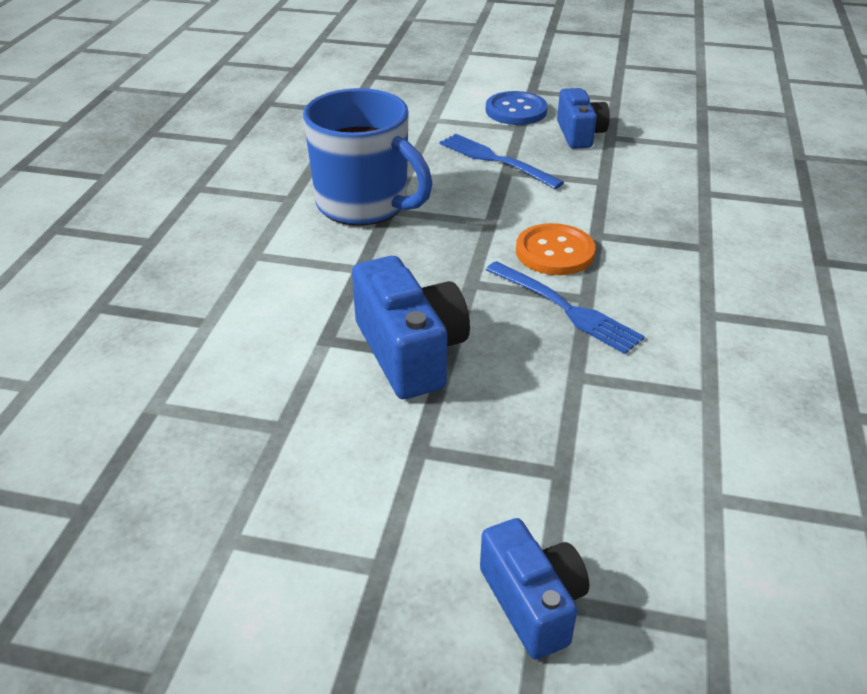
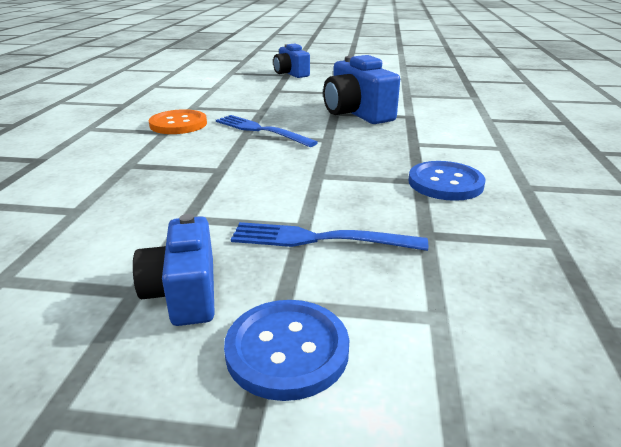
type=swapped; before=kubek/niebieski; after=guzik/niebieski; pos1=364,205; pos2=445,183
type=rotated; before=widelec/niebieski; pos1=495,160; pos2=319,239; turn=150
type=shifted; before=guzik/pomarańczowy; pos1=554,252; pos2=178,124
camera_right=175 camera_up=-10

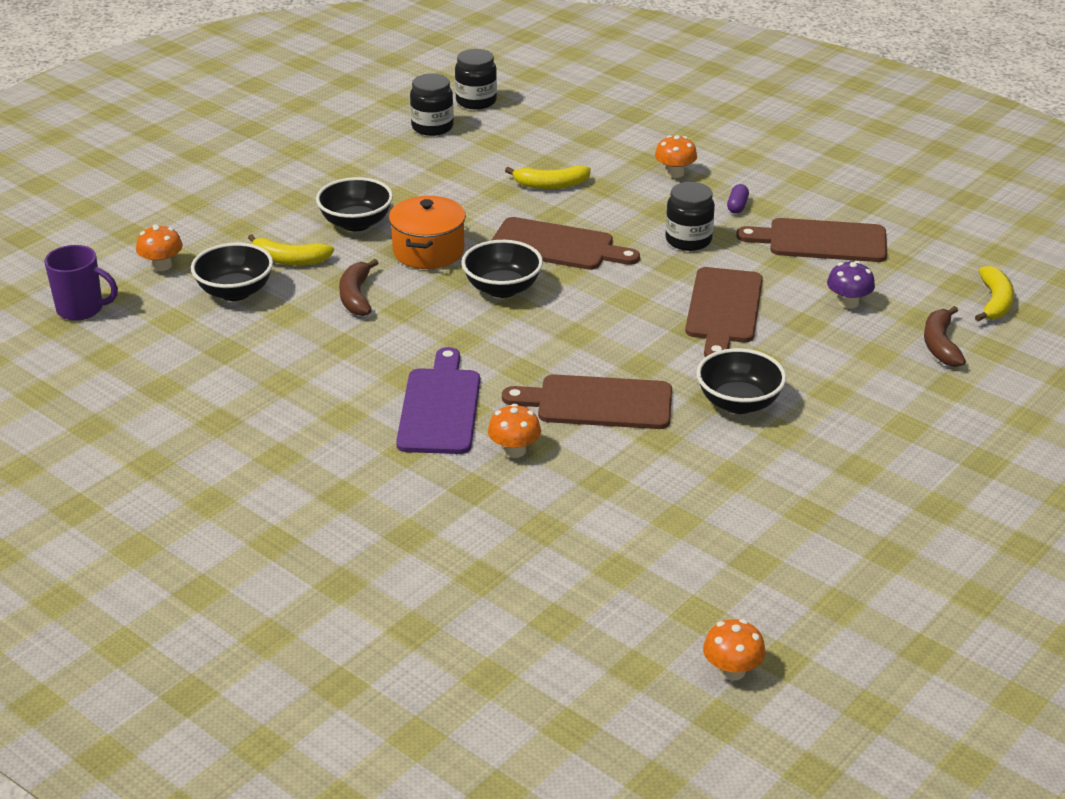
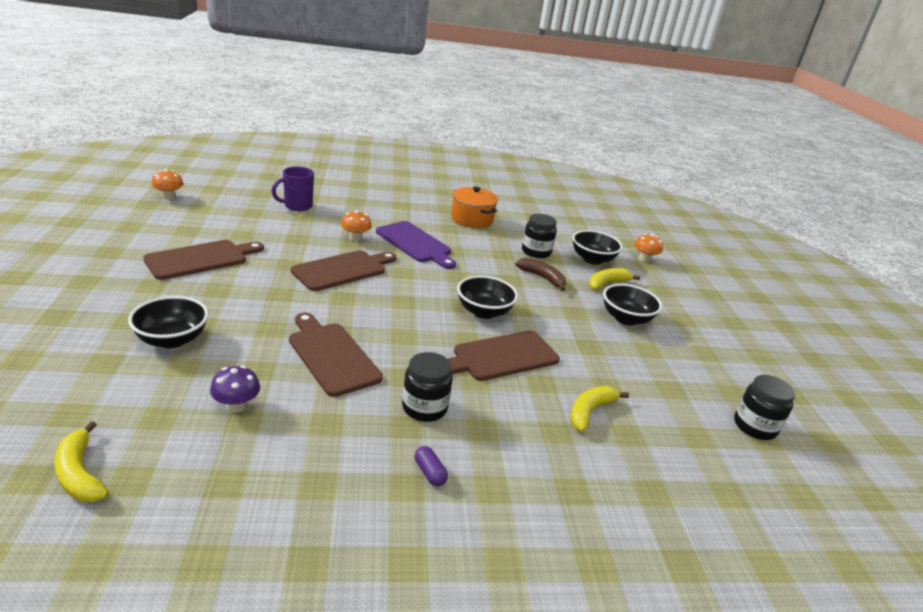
type=shifted; before=słoik/czarny; pos1=476,101; pos2=536,252
type=gone; before=grzyb/pomarańczowy; pos1=675,173
type=shifted; before=garnek/pomarańczowy; pos1=428,251; pos2=472,219
type=shifted; before=deska do krojenia/brązowy; pos1=821,241; pos2=201,259
type=shifted; before=kubek/fioletowy; pos1=81,309; pos2=297,206
type=gone; before=banan/brązowy; pos1=940,345
type=shifted; before=miska/czarny; pos1=738,403; pos2=172,339
camera_right=130 camera_up=-5

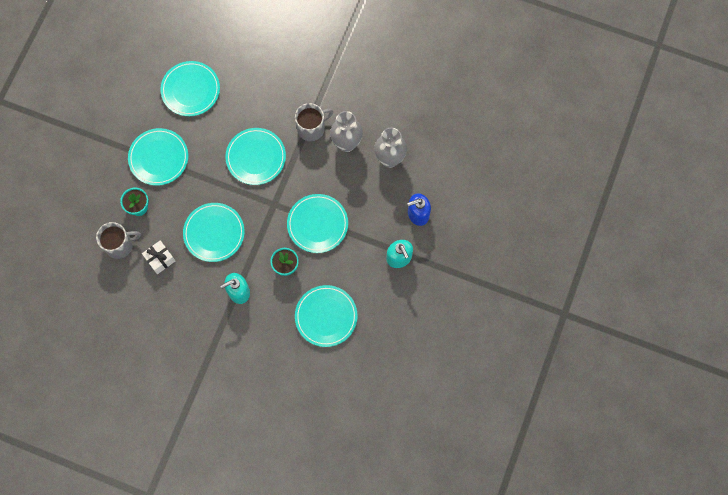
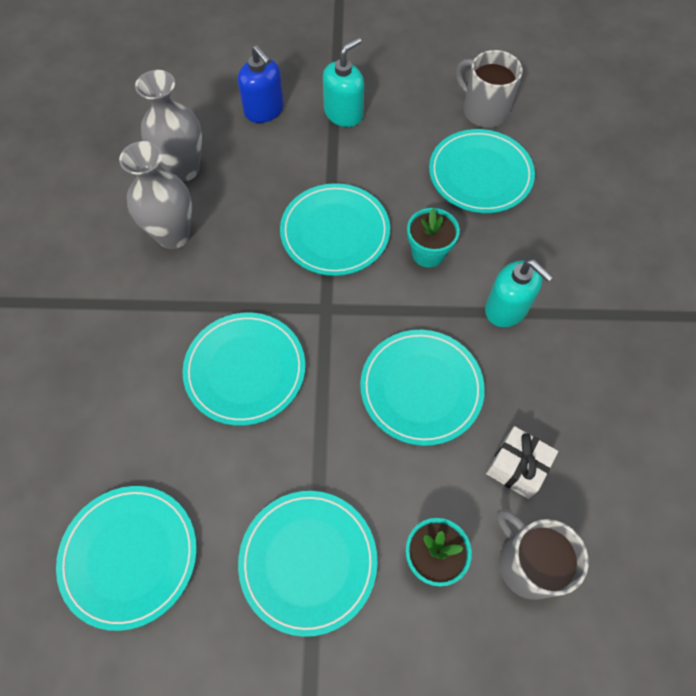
type=shifted; before=kubek/szary; pos1=311,128; pos2=484,111
camera_right=-110 camera_up=-10

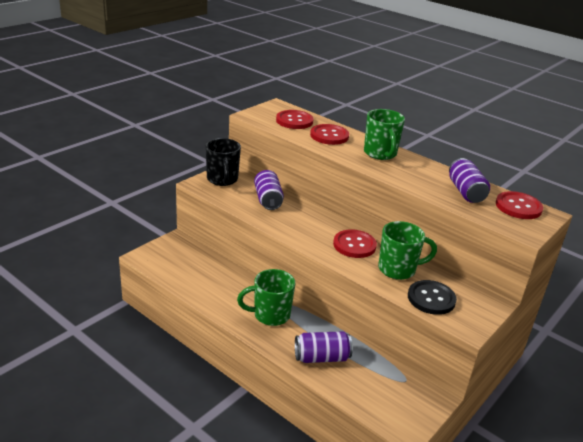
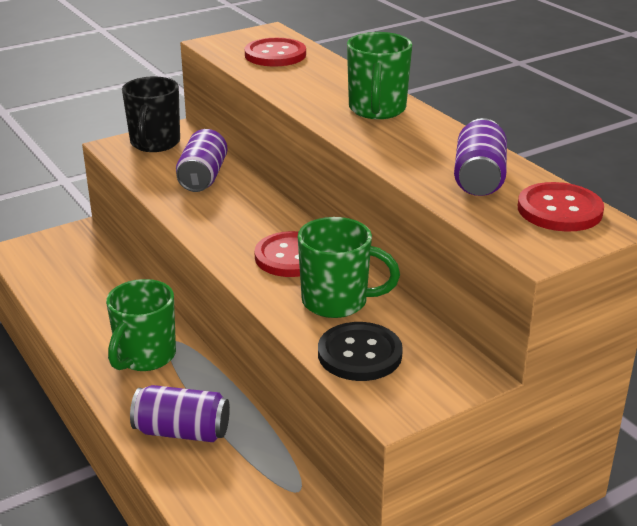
type=gone; before=guzik/czerwony; pos1=329,136
type=rotated; before=kubek/zielony; pos1=270,315; pos2=145,357; turn=-75
camera_right=20 camera_up=0

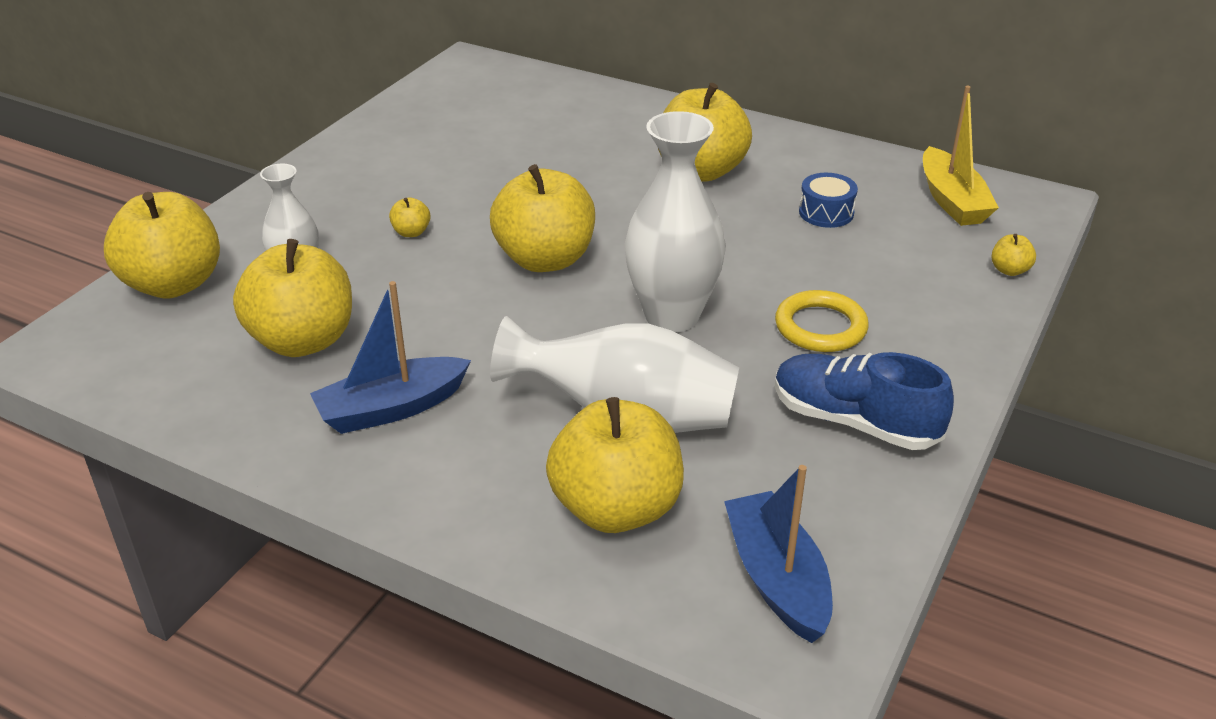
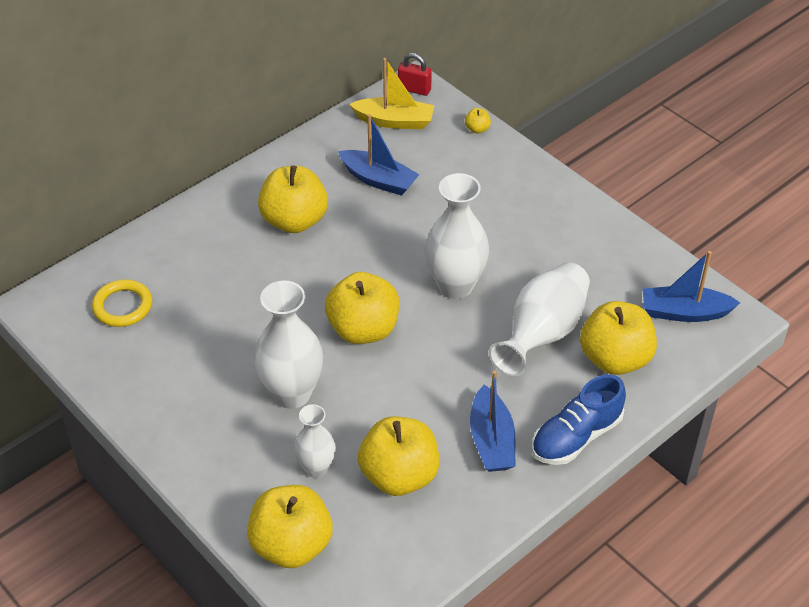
type=swapped; before=bęben/niebieski; after=łódka/niebieski; pos1=826,213; pos2=378,180
type=swapped; before=jabłko/żółty; after=wazon/biały; pos1=411,232; pos2=292,394
type=shifted; before=pierścień/żółty; pos1=820,327; pos2=123,306
type=shifted; before=but/niebieski; pos1=854,422; pos2=576,437
type=new; after=kłódka/czerwony; pos2=414,89
camera_right=-70 camera_up=10

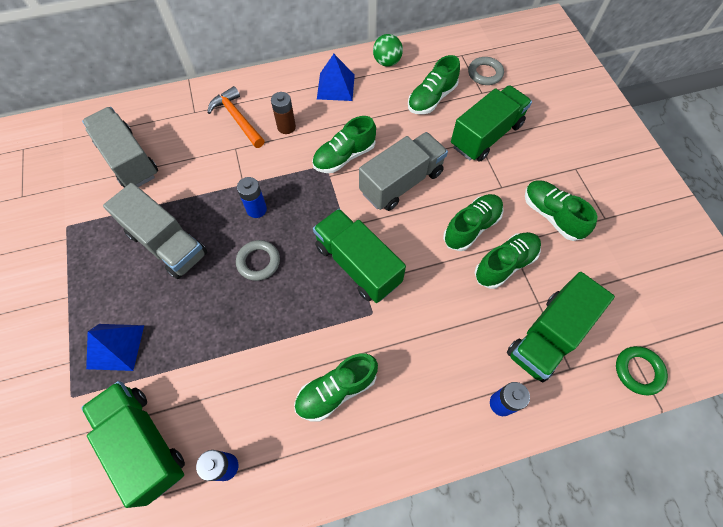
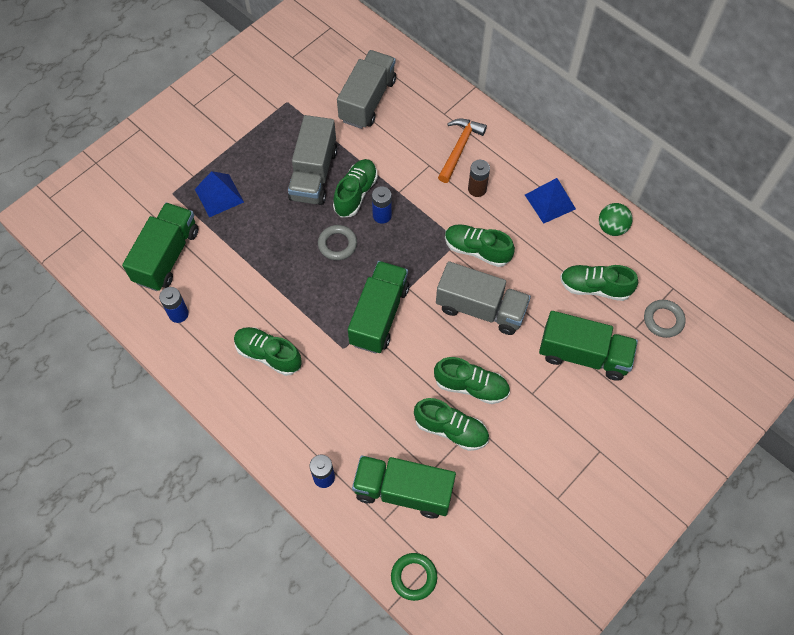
type=shifted; before=but/zielony; pos1=551,215; pos2=355,194
camera_right=60 camera_up=0

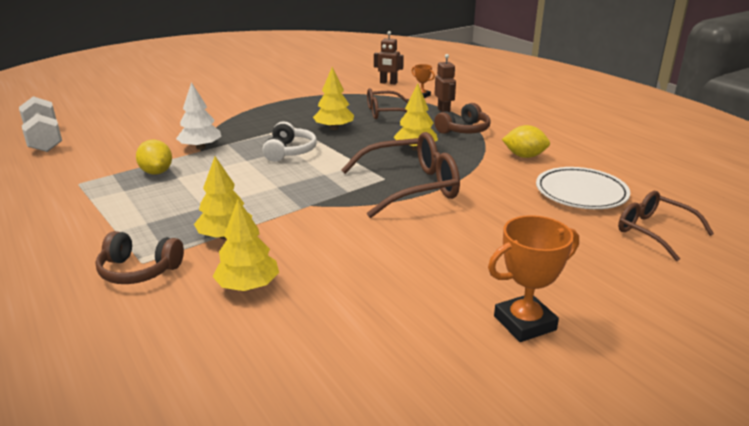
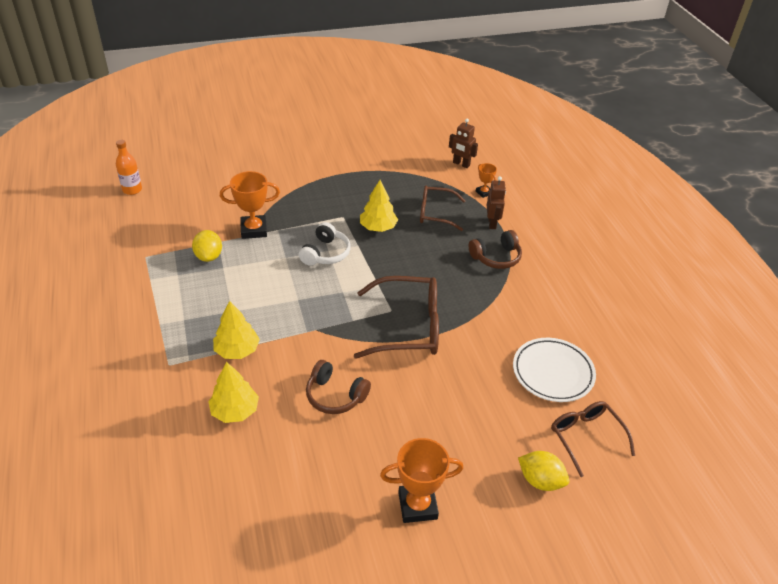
type=swapped; before=drzewko/biały; after=puchar/pomarańczowy; pos1=200,147; pos2=254,230
type=gone; before=drzewko/żółty; pos1=415,148
type=swapped; before=hantel/biały; after=butelka/pomarańczowy; pos1=44,140; pos2=132,190
type=shifted; before=cytryna/żółty; pos1=524,156; pos2=540,480
type=shifted; before=słuchawki/brązowy; pos1=139,270; pos2=335,395
camera_right=15 camera_up=15

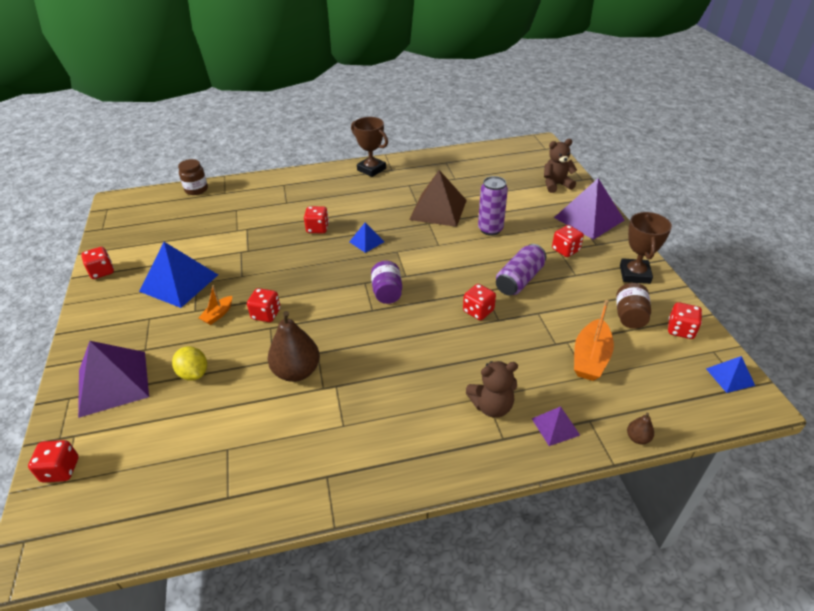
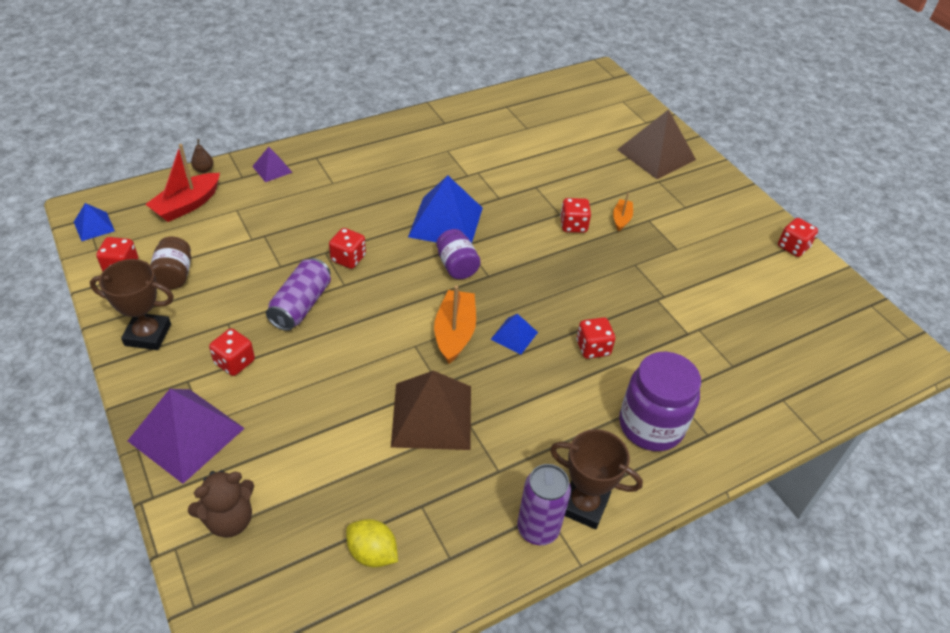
type=gone; before=słoik/brązowy; pos1=196,189
type=shifted; before=puszka/fioletowy; pos1=490,229; pos2=538,529
type=rotated; before=puchar/brązowy; pos1=634,274; pos2=148,335; turn=-75
type=shifted; before=piramida/niebieski; pos1=179,283; pos2=445,222
type=shifted; before=łódka/pomarańczowy; pos1=590,358; pos2=454,333
type=gone; before=gruszka/brązowy; pos1=297,371
type=repainted; before=piramida/fioletowy; after=piramida/brązowy; pos1=113,383; pos2=656,154
type=shifted; before=cytryna/żółty; pos1=194,373; pos2=372,553
type=gone; before=miś/brązowy; pos1=492,406
type=gone; before=kostka do gry/czerwony; pos1=61,470
type=new; after=łódka/czerwony; pos2=187,205
type=new; after=słoik/fioletowy; pos2=651,426
camera_right=160 camera_up=5

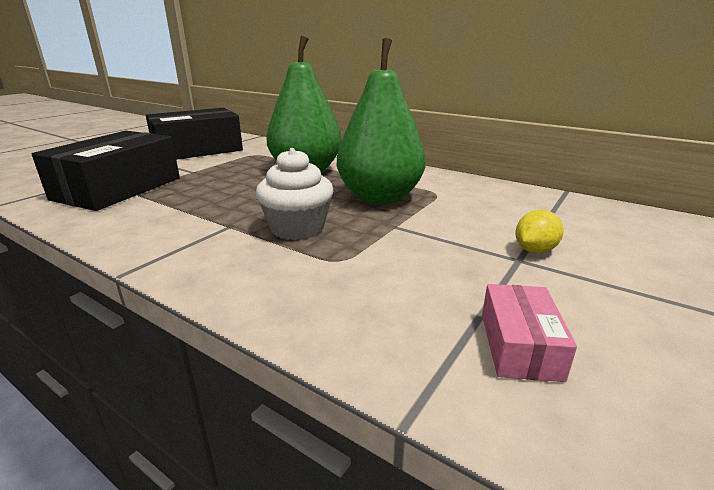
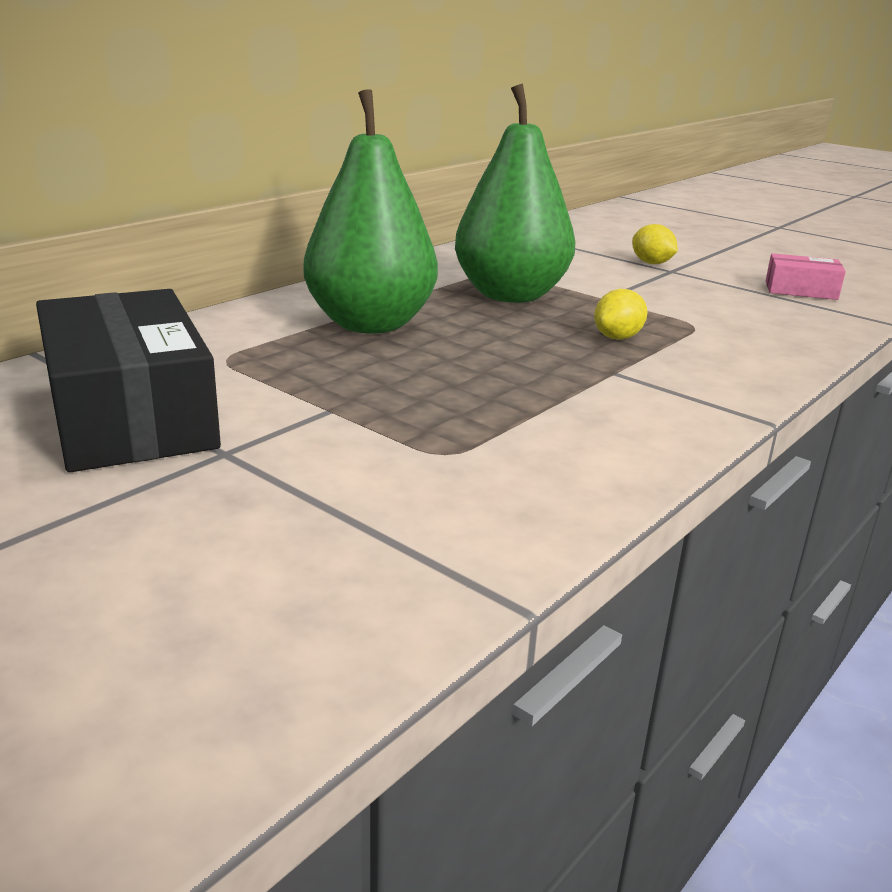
type=gone; before=pudełko/czarny; pos1=118,188
type=swapped; before=muffinka/biały; after=cytryna/żółty; pos1=297,228; pos2=617,337
camera_right=-85 camera_up=0

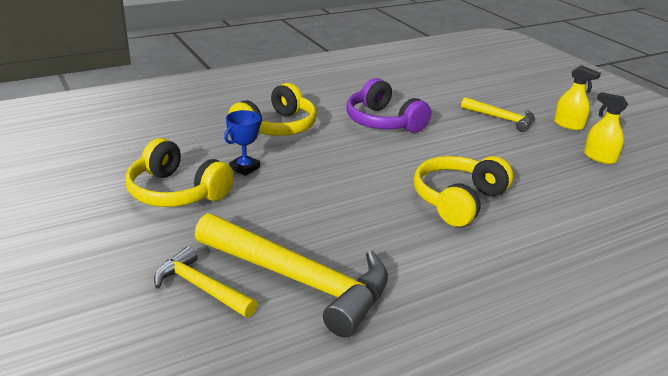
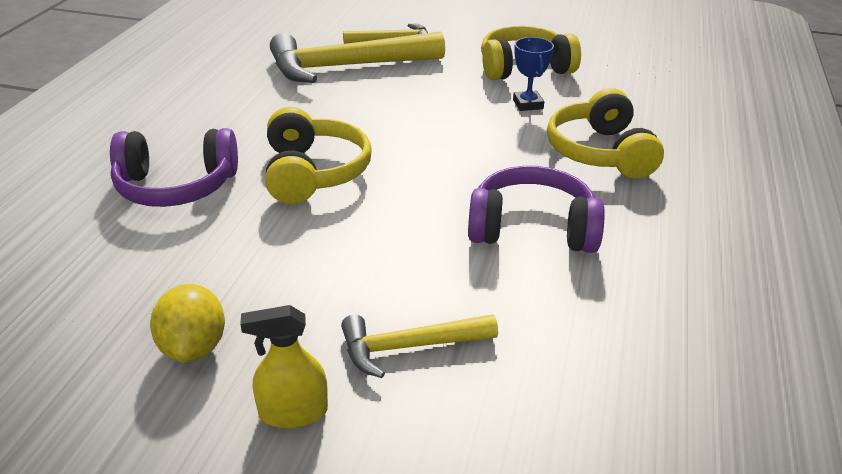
type=swapped; before=spryskiwacz/żółty; after=cytryna/żółty; pos1=599,157; pos2=193,347
type=new; after=słuchawki/fioletowy; pos2=176,186
camera_right=135 camera_up=5

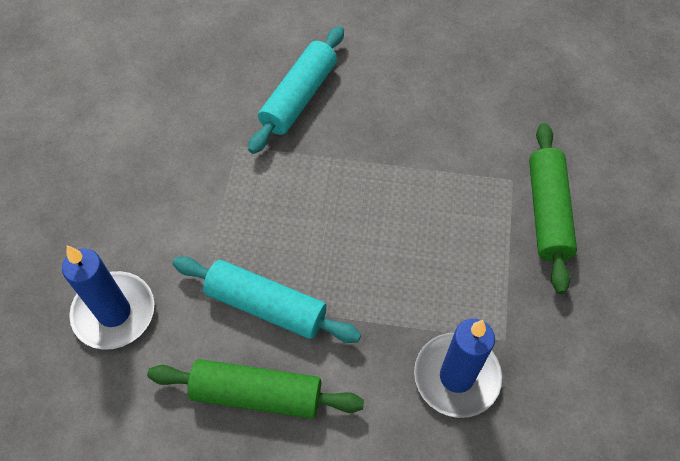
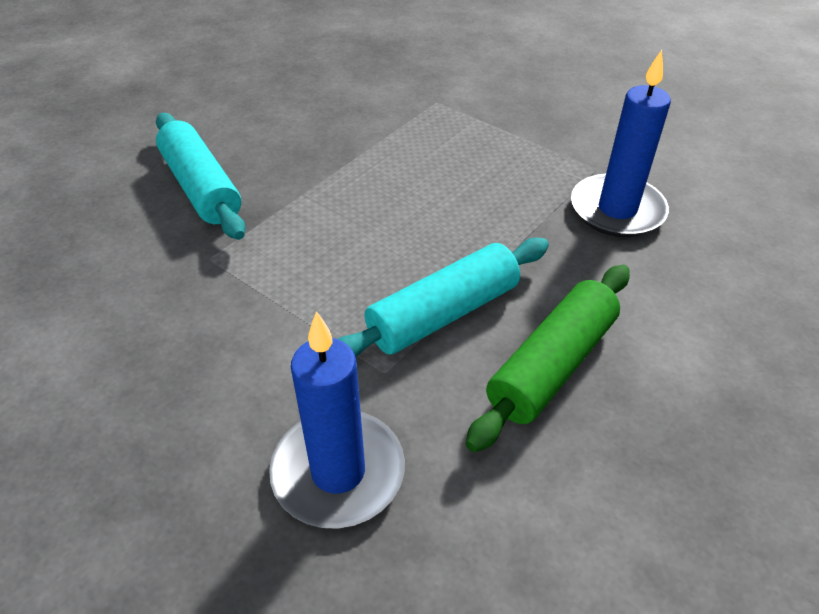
type=gone; before=wałek do ciasta/zielony; pos1=547,212
camera_right=-60 camera_up=-15

